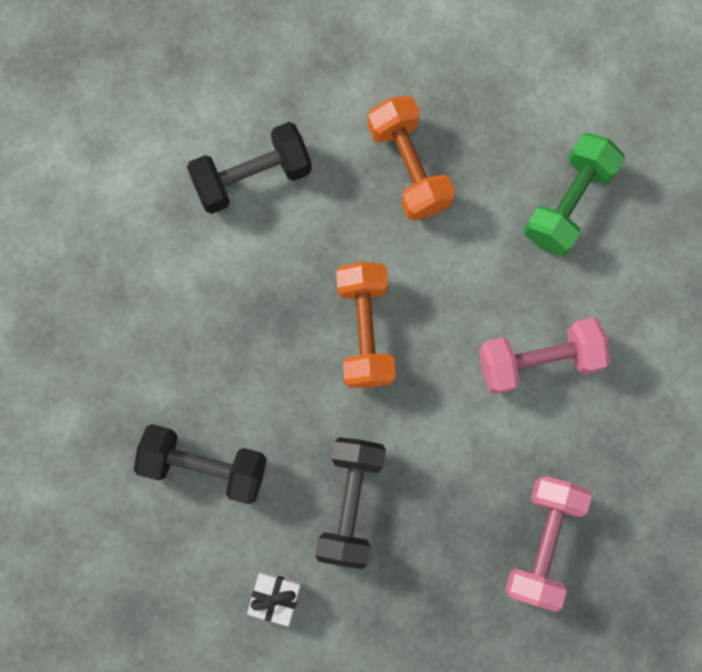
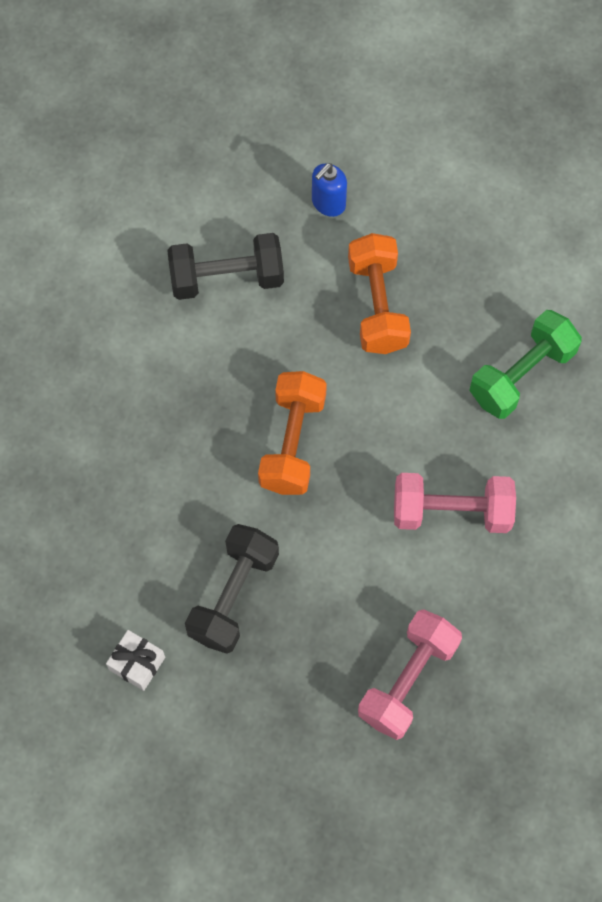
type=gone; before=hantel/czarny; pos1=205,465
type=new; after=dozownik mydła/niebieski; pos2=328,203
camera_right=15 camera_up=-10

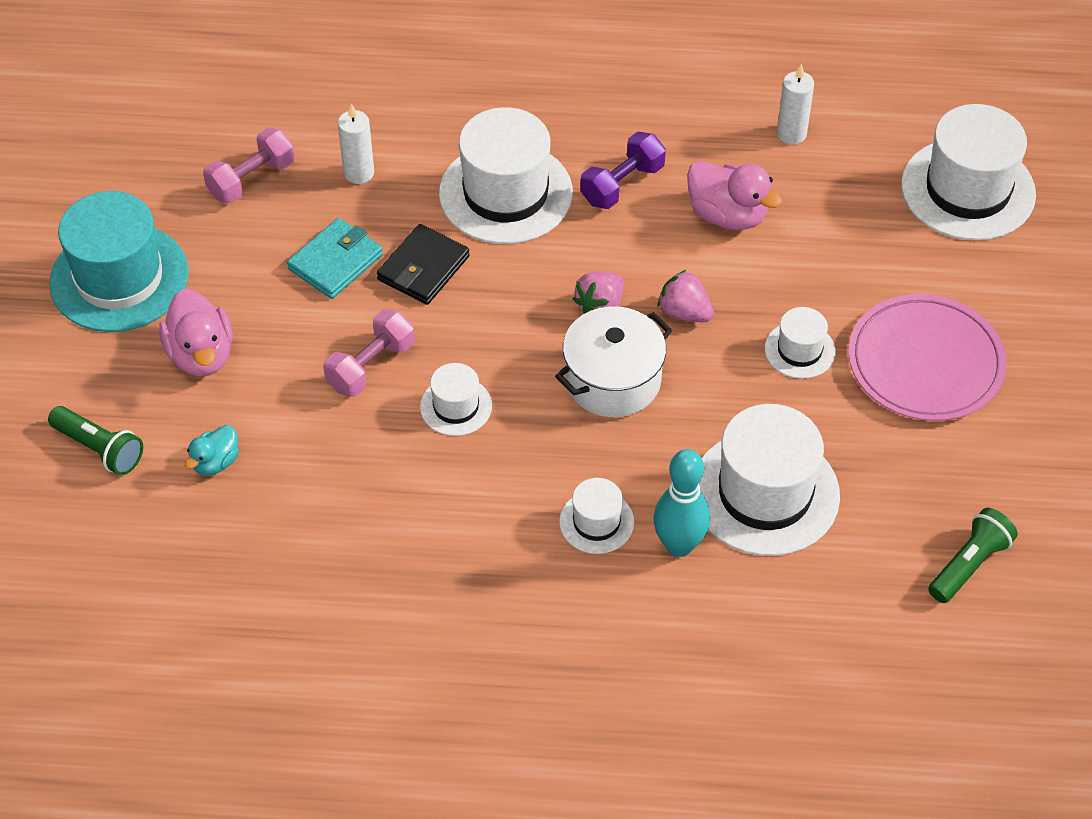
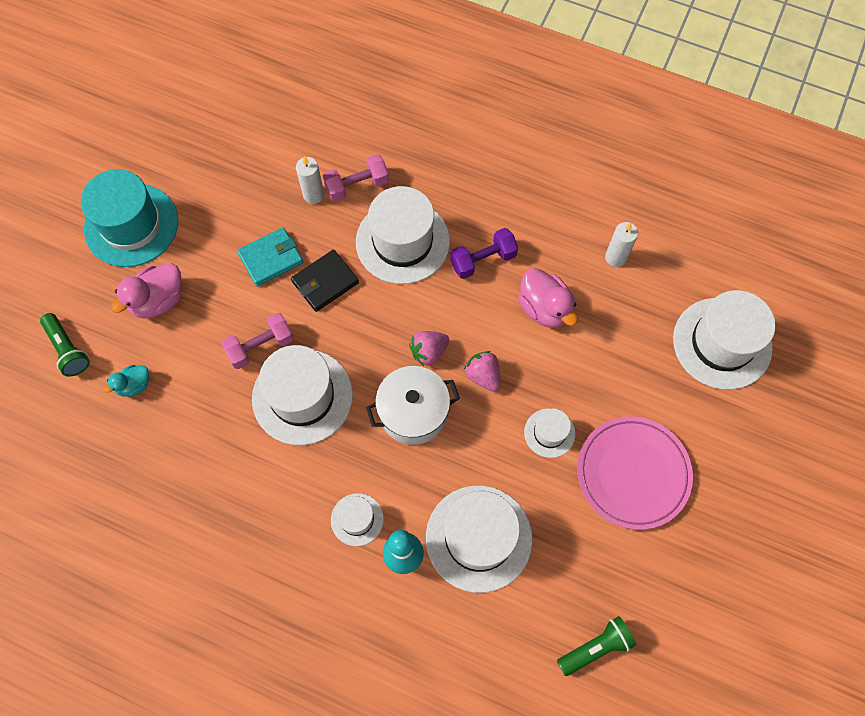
type=shifted; before=hantel/różowy; pos1=251,179; pos2=357,186
type=rotated; before=kaczka/różowy; pos1=201,355; pos2=158,300; turn=45
type=scaled; before=kapelusz/biały; pos1=456,406; pos2=302,396; scale=2.0
camera_right=20 camera_up=15

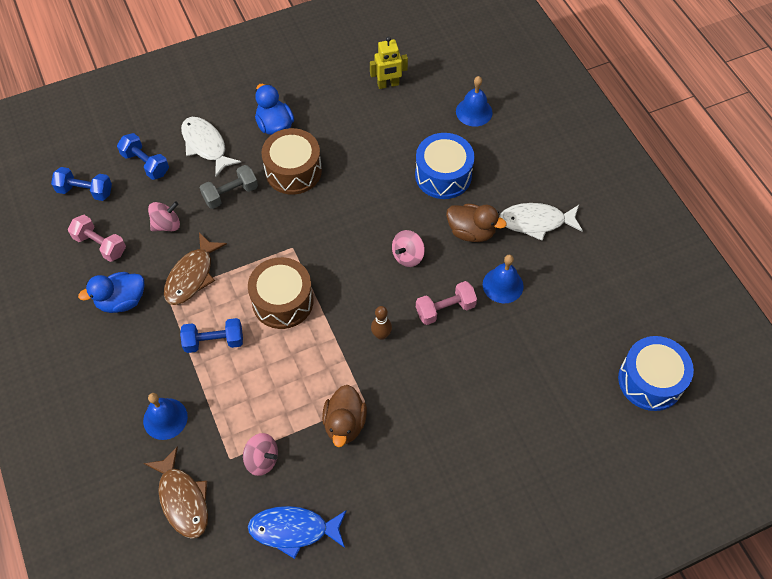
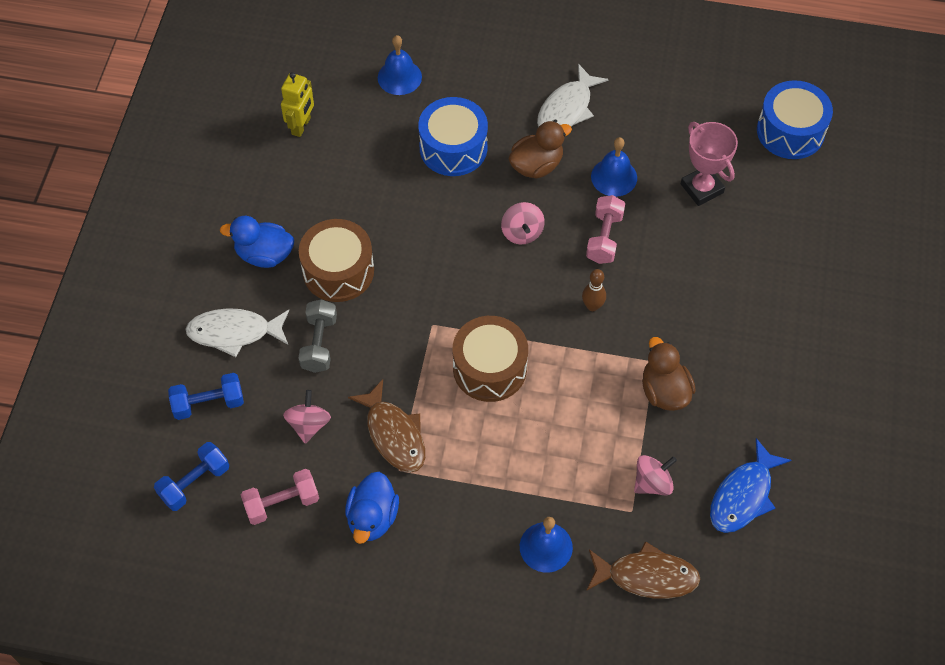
type=gone; before=hantel/niebieski; pos1=214,341
type=rotated; before=kaczka/brązowy; pos1=344,424; pos2=664,391; turn=-150
type=new; after=puchar/różowy; pos2=702,188
camera_right=-55 camera_up=0

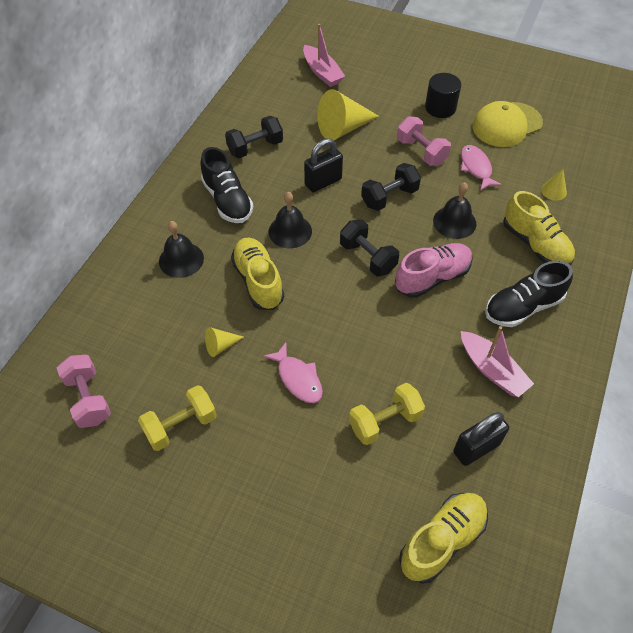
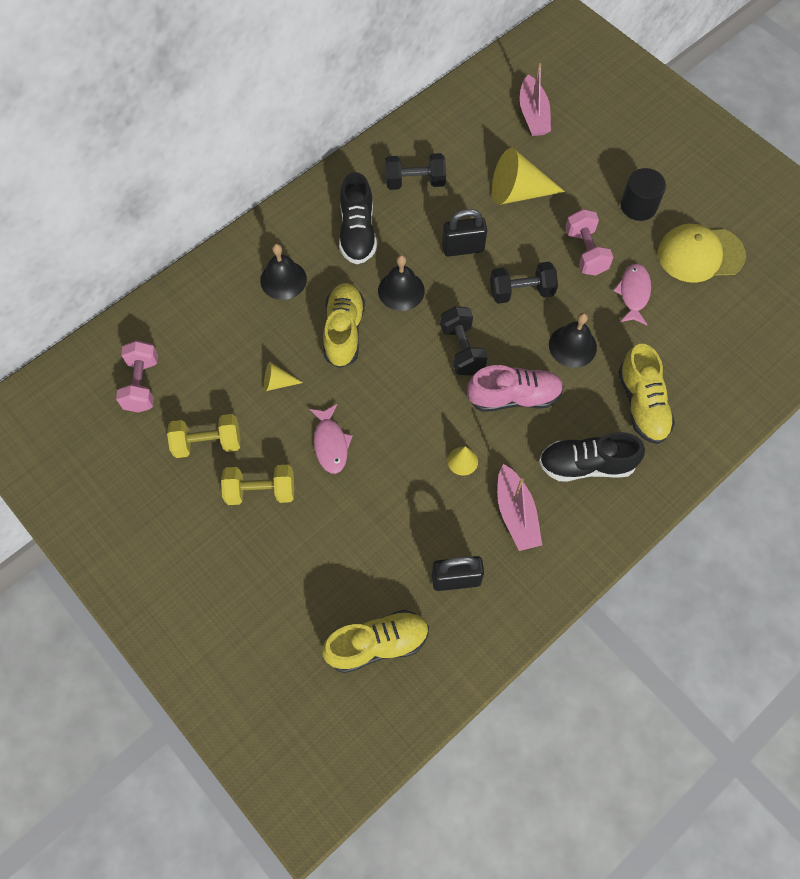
type=shifted; before=stożek/żółty; pos1=553,191; pos2=462,461
type=shifted; before=hantel/żółty; pos1=385,421; pos2=260,491
camera_right=25 camera_up=10

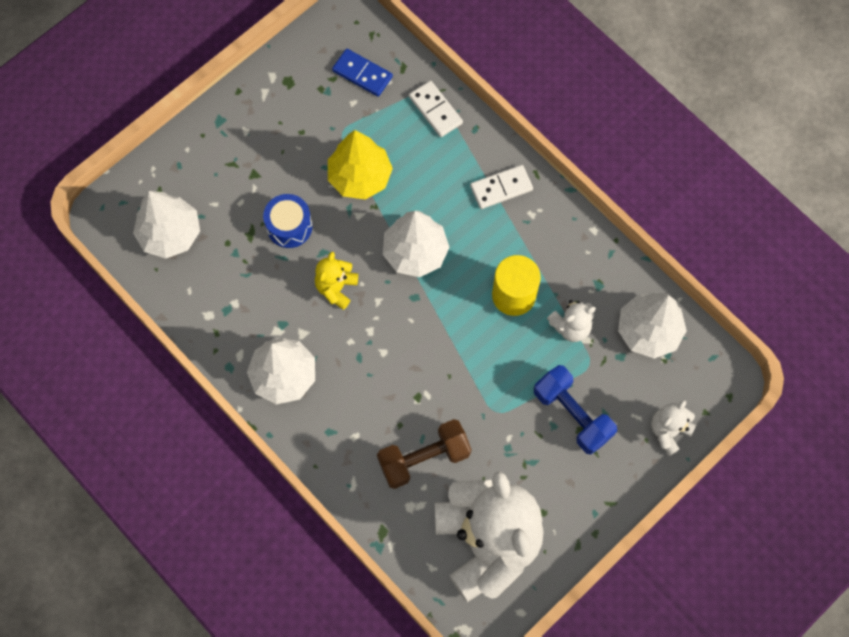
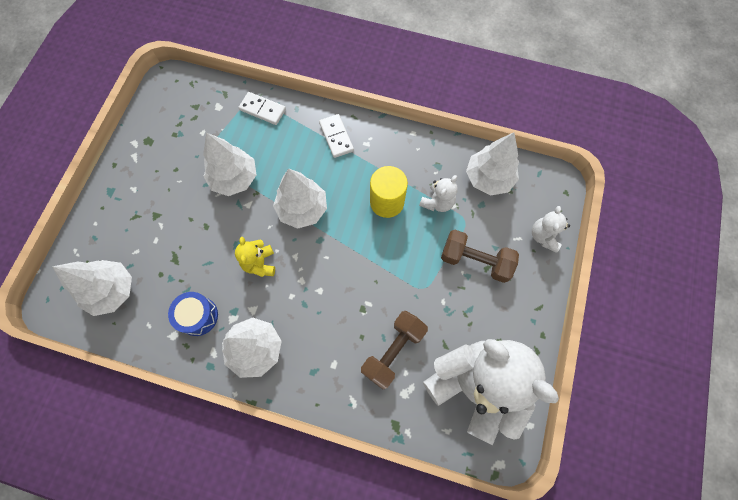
type=gone; before=kostka domina/niebieski; pos1=362,74
type=repainted; before=drzewko/żółty; after=drzewko/biały; pos1=360,177; pos2=234,178
type=rotated; before=kostka domina/biały; pos1=501,188; pos2=336,137; turn=-60
type=shifted; before=bęben/niebieski; pos1=289,226; pos2=198,316
type=repainted; before=hantel/niebieski; after=hantel/brązowy; pos1=572,414; pos2=475,260
camera_right=-30 camera_up=0

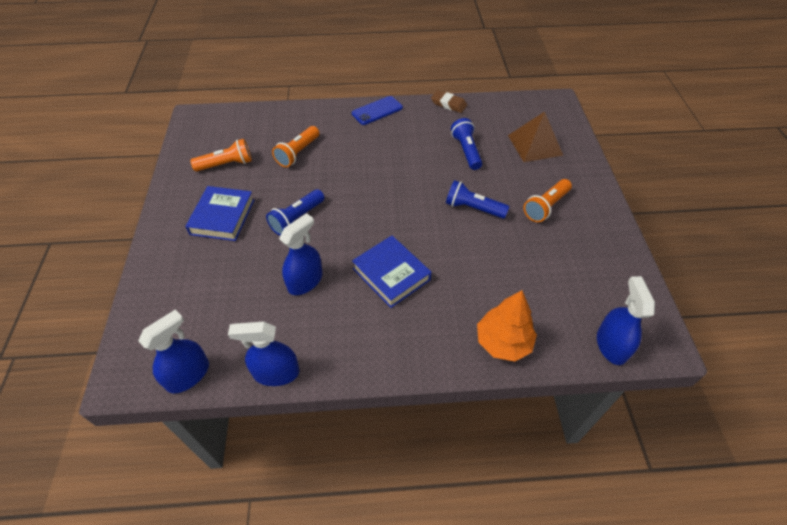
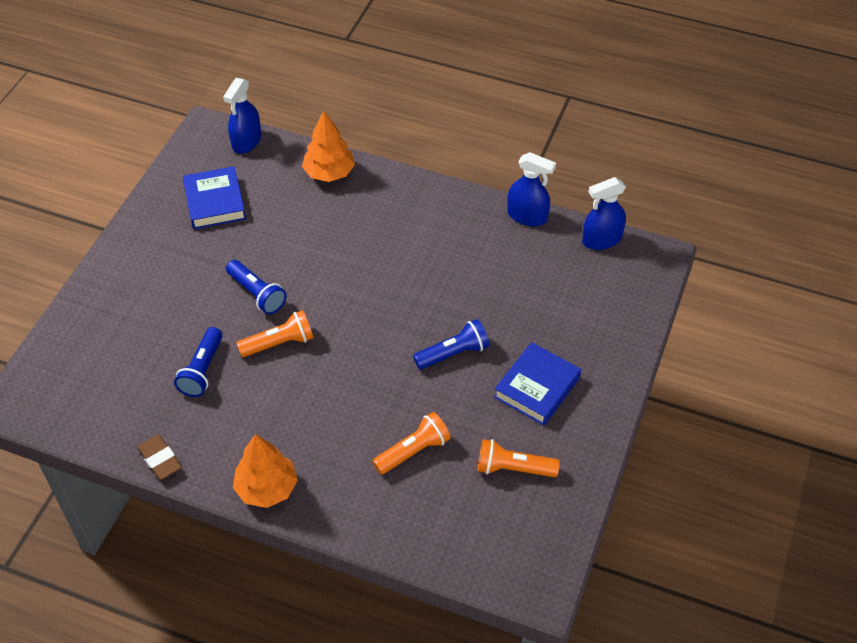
type=swapped; before=telefon/niebieski; after=drzewko/pomarańczowy; pos1=377,111; pos2=267,488
type=gone; before=piramida/brązowy; pos1=535,145
type=shifted; before=latarka/pomarańczowy; pos1=546,207; pos2=279,343
type=gone; before=spryskiwacz/niebieski; pos1=305,281
type=shifted; before=książka/niebieski; pos1=391,274; pos2=215,202
camera_right=-155 camera_up=0

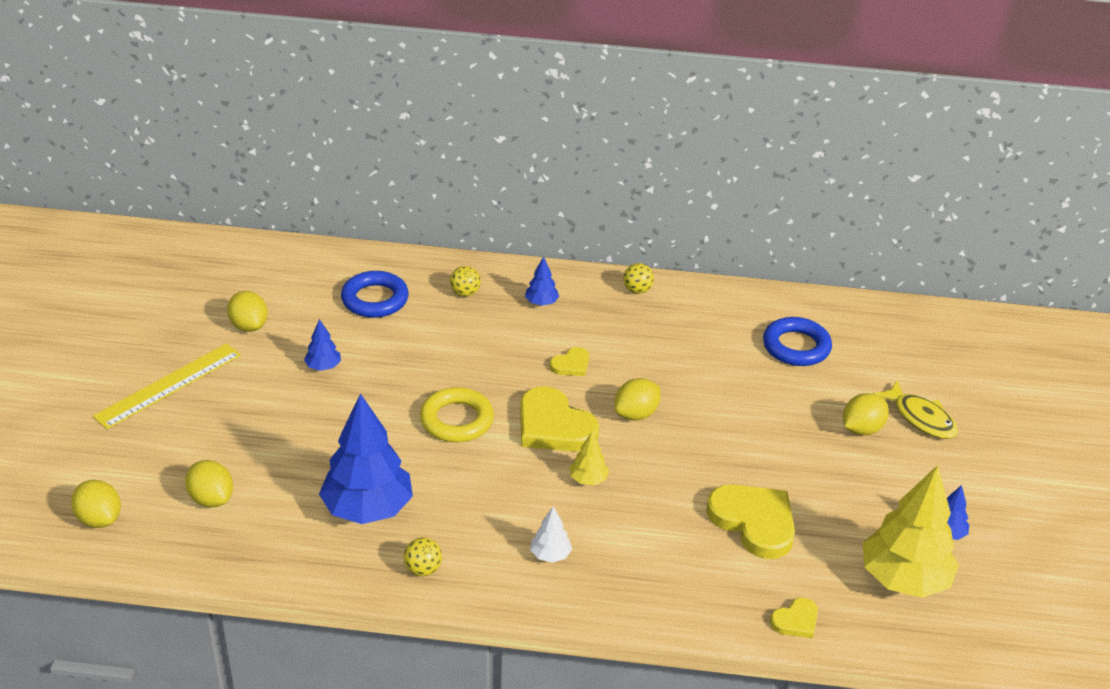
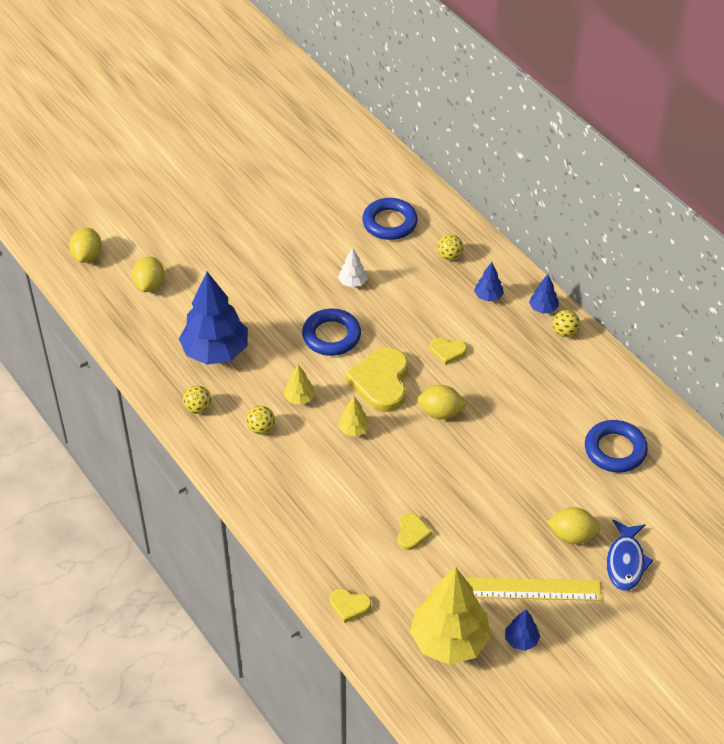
type=gone; before=cytryna/żółty; pos1=249,326
type=shifted; before=drzewko/niebieski; pos1=323,367; pos2=543,308
type=shifted; before=linijka/żółty; pos1=169,385; pos2=526,589
type=repainted; before=ryba/żółty; after=ryba/niebieski; pos1=921,418; pos2=626,562
type=repainted; before=pierścień/żółty; after=pierścień/niebieski; pos1=456,420; pos2=331,336
type=scaled; before=serce/żółty; pos1=754,522; pos2=412,533; scale=0.5
type=shifted; before=drzewko/biały; pos1=550,555; pos2=353,282
type=new; after=drzewko/żółty; pos2=299,398
type=new; after=piłka/żółty; pos2=261,428
camera_right=50 camera_up=10

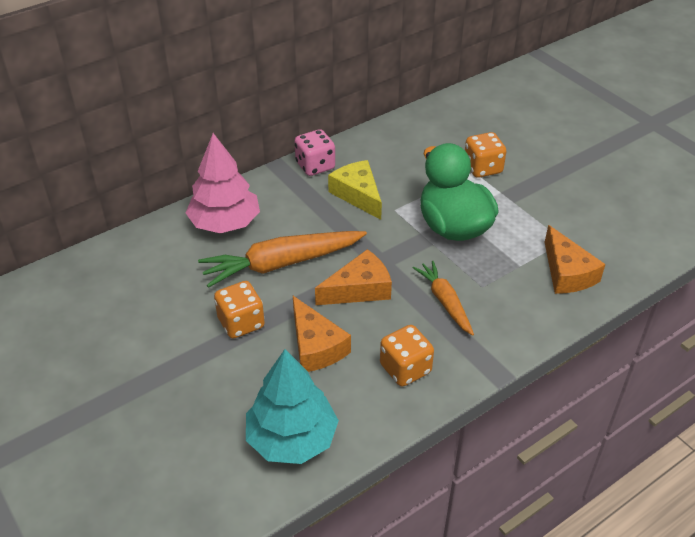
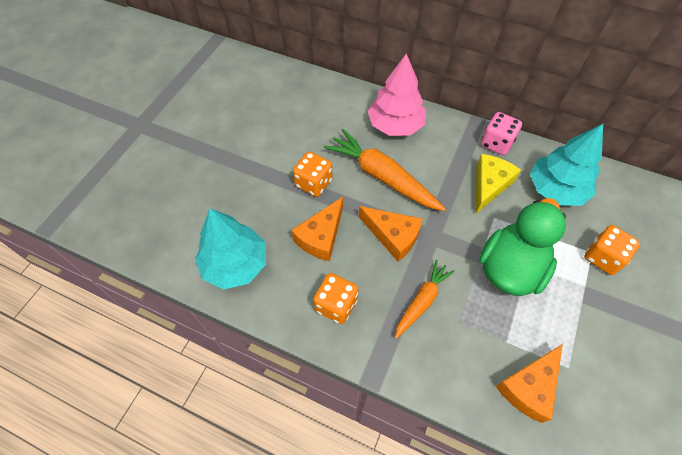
type=new; after=drzewko/turkusowy; pos2=556,189
camera_right=60 camera_up=15

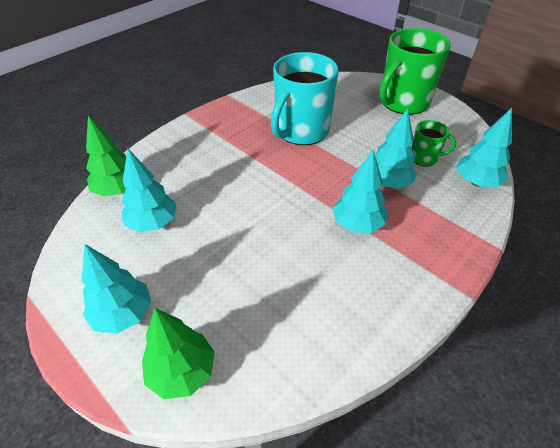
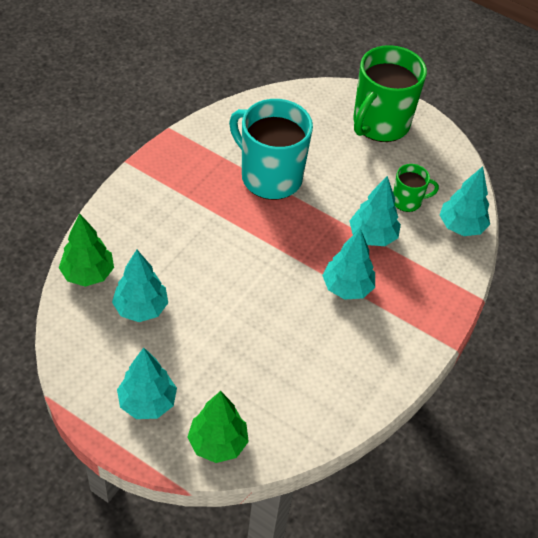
type=rotated; before=kubek/turkusowy; pos1=301,131; pos2=270,176; turn=105
camera_right=-15 camera_up=5

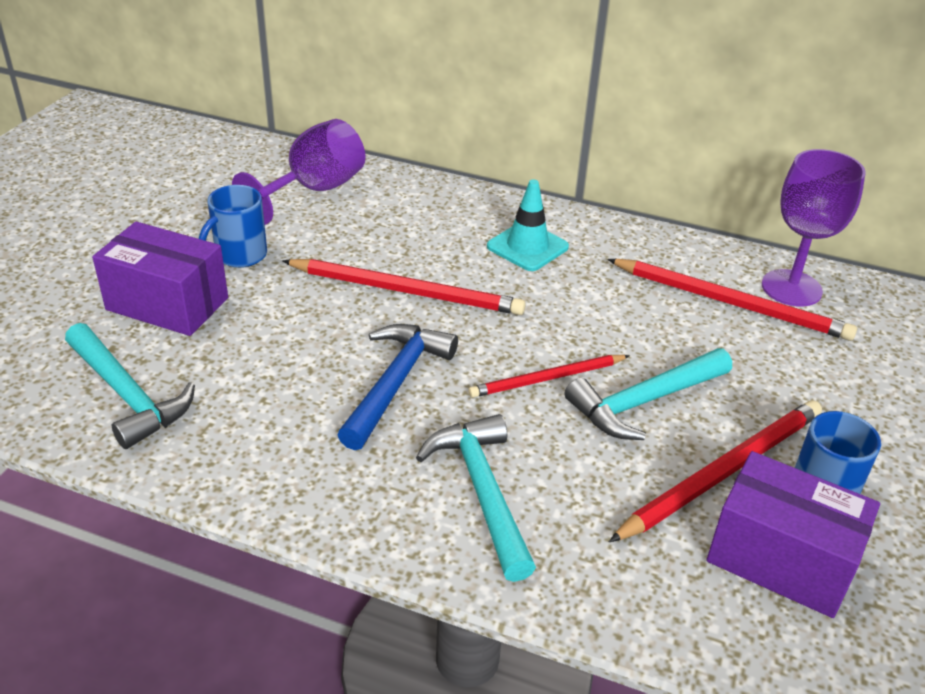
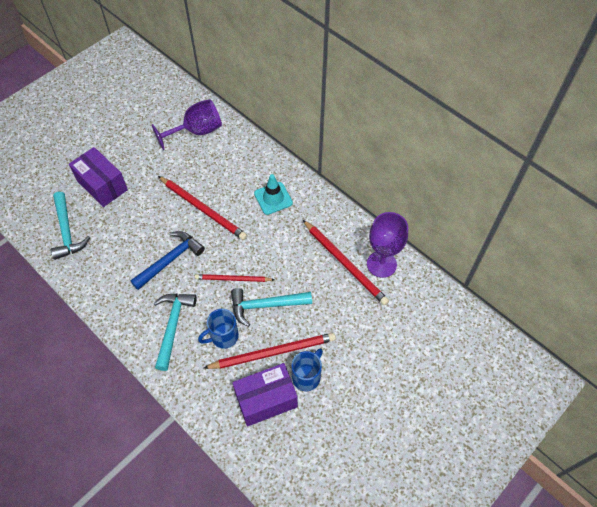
type=shifted; before=kubek/niebieski; pos1=239,256; pos2=223,336
type=rotated; before=pudełko/fioletowy; pos1=780,559; pos2=266,400; turn=-75
camera_right=25 camera_up=20

